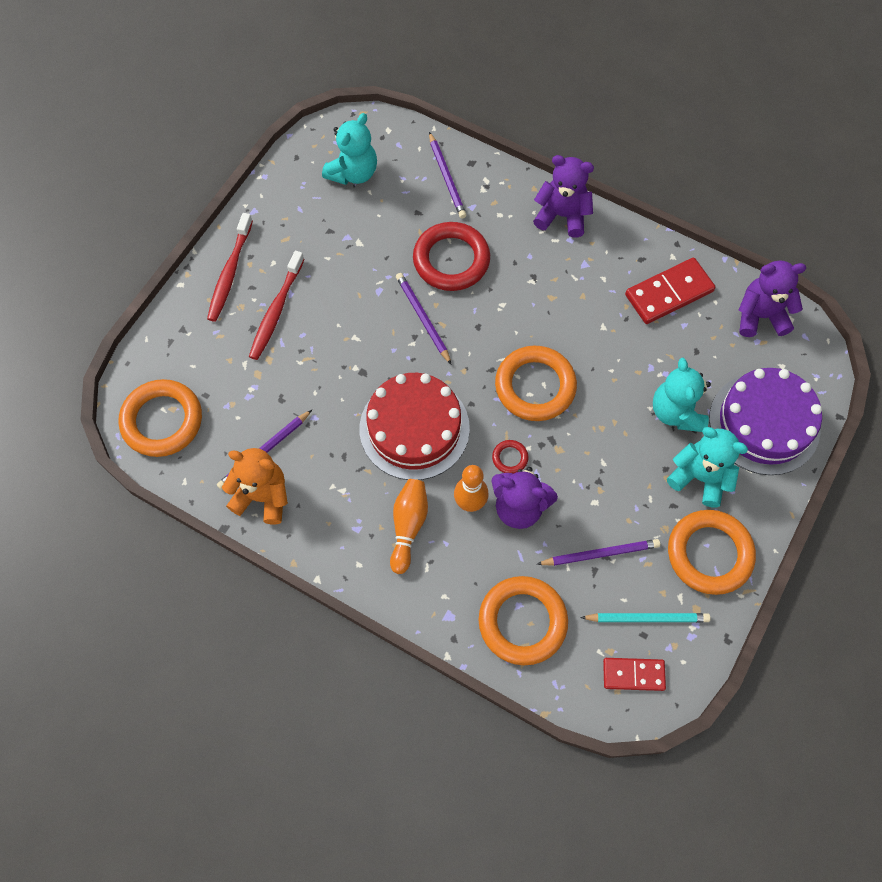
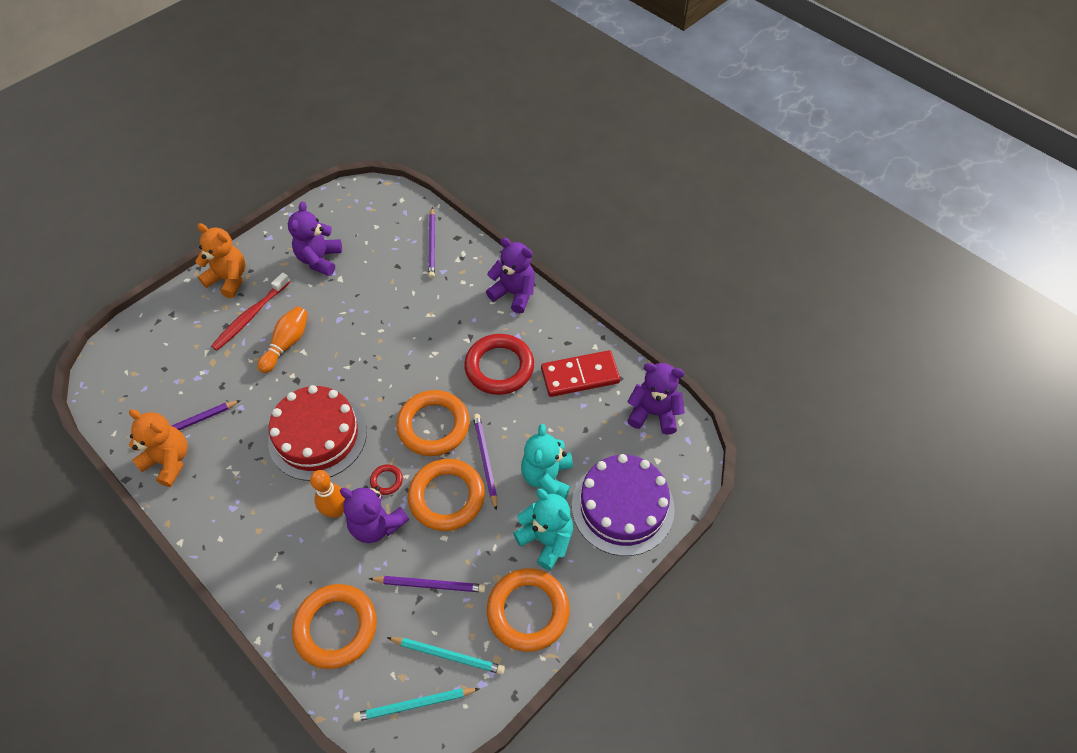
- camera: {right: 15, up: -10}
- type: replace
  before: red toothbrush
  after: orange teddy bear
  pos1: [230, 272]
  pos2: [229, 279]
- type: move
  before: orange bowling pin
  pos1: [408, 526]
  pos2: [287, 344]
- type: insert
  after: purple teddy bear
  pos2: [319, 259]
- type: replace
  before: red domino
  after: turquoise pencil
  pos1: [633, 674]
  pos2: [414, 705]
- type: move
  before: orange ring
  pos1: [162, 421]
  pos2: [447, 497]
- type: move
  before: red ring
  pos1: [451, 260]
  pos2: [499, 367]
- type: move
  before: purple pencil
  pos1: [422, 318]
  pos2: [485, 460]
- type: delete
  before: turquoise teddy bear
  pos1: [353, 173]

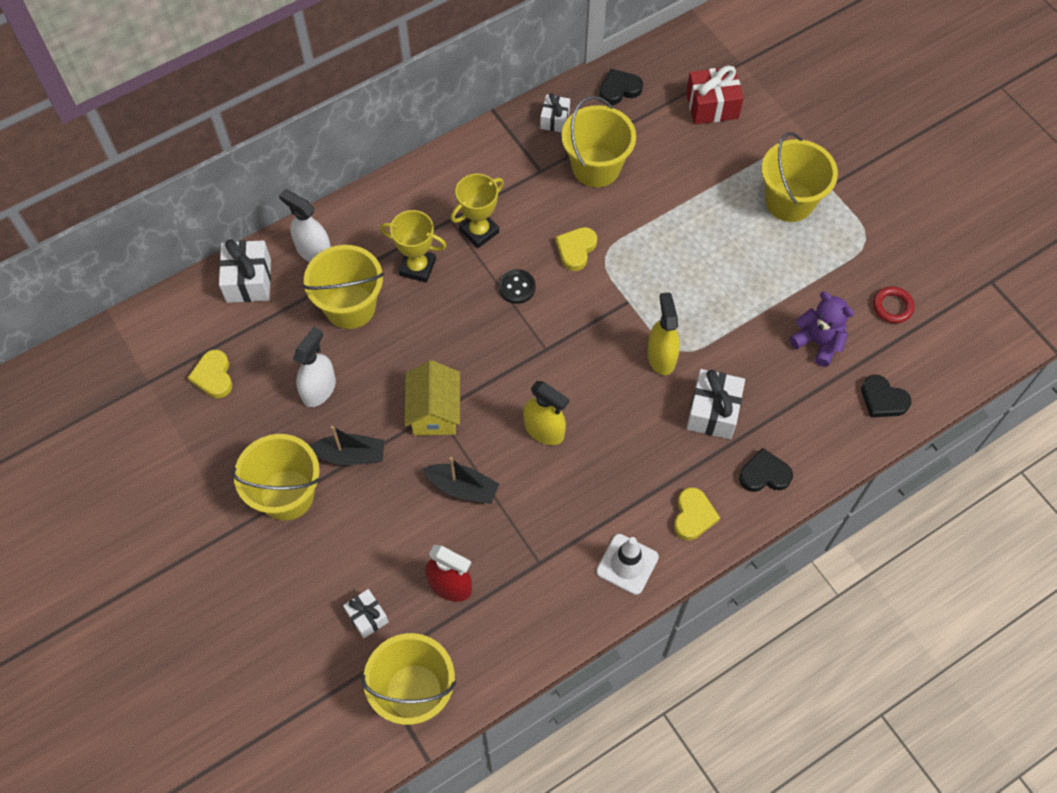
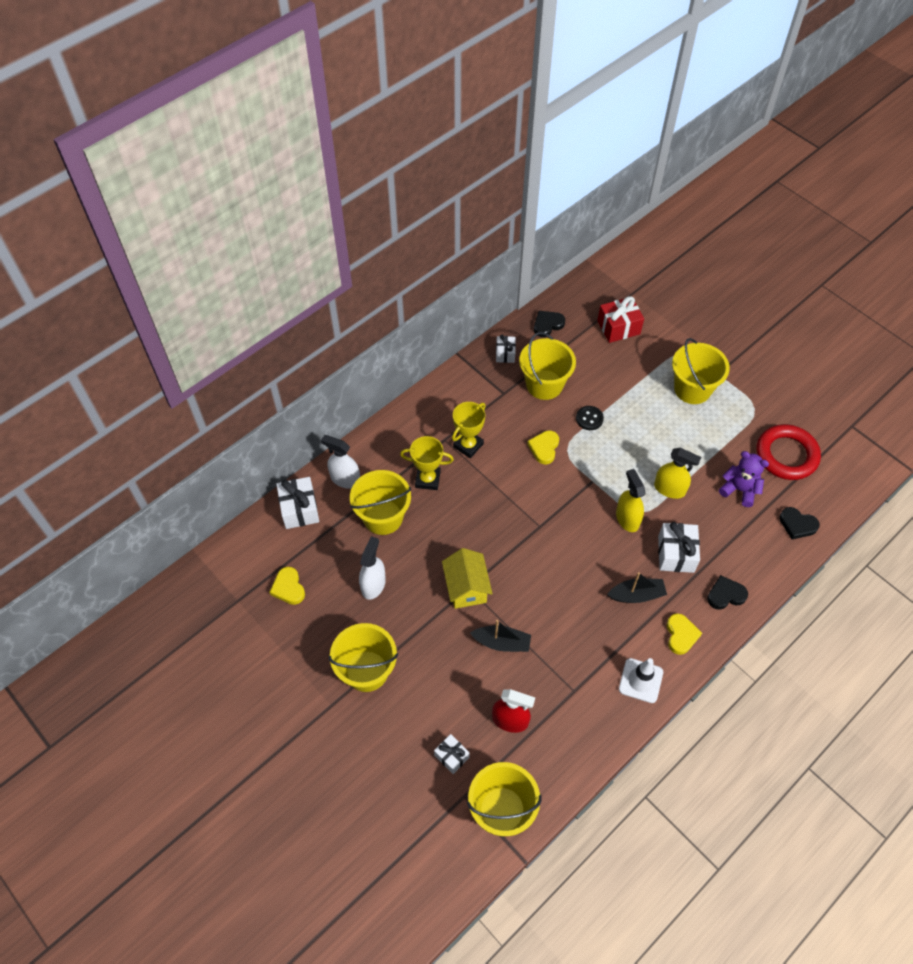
- camera: {right: -10, up: -5}
- type: move
  before: black button
  pos1: [517, 287]
  pos2: [589, 418]
- type: move
  before: black boat
  pos1: [350, 455]
  pos2: [636, 595]
- type: move
  before: yellow spray bottle
  pos1: [544, 430]
  pos2: [669, 489]
- type: resize
  before: red ring
  pos1: [892, 306]
  pos2: [786, 455]
  scale: 2.05

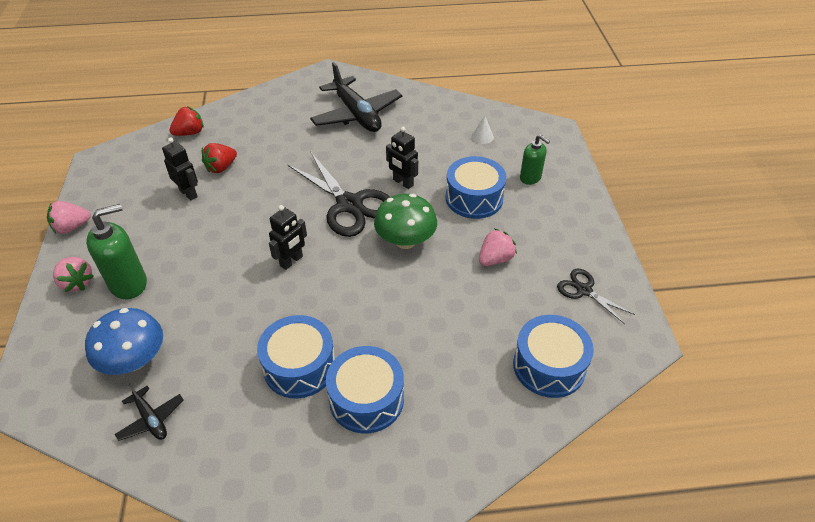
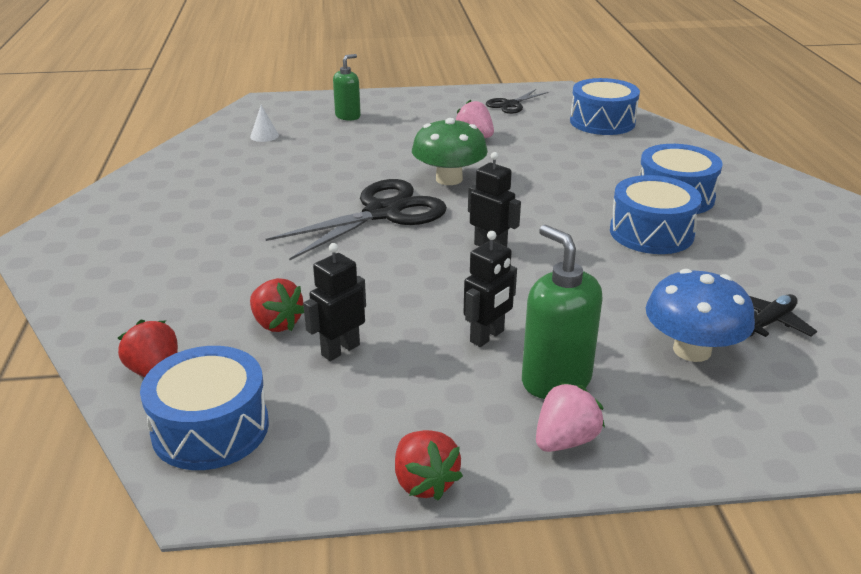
- camera: {right: -90, up: -15}
- type: move
  before: blue drum
  pos1: [474, 198]
  pos2: [210, 428]
- type: recolor
  before: pink strawberry
  after: red strawberry
  pos1: [72, 227]
  pos2: [424, 482]
- type: move
  before: black robot
  pos1: [403, 182]
  pos2: [487, 336]
- type: delete
  before: black plane
  pos1: [356, 114]

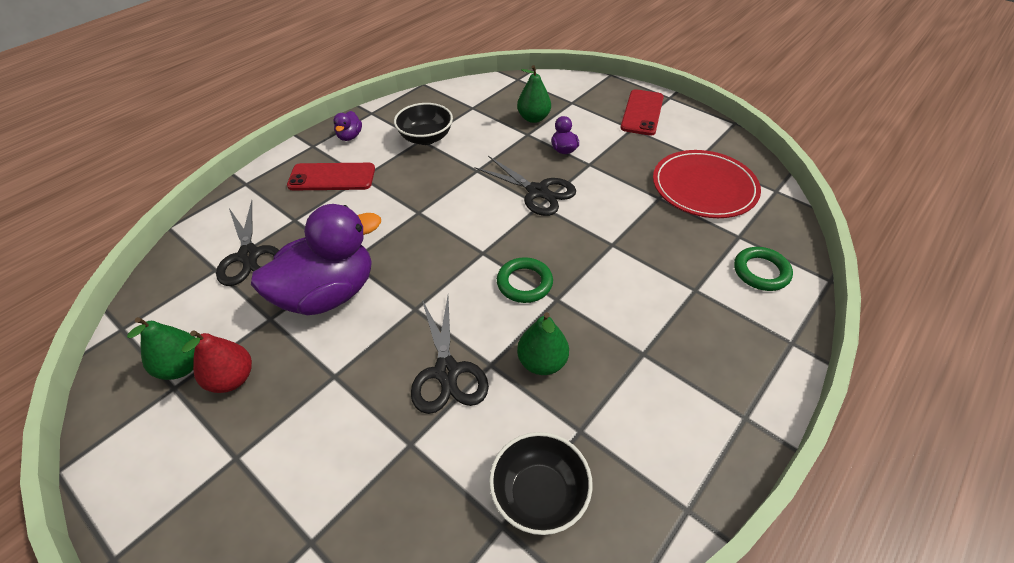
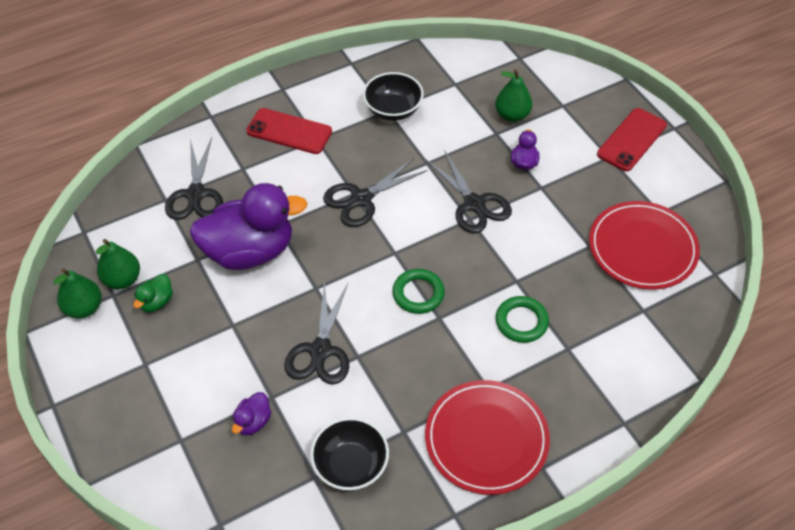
- camera: {right: 20, up: 5}
- type: move
  before: green pear
  pos1: [542, 362]
  pos2: [84, 308]
- type: replace
  before: red pear
  after: green duck
  pos1: [232, 379]
  pos2: [156, 302]
- type: move
  before: purple duck
  pos1: [350, 136]
  pos2: [253, 422]
- type: insert
  after: black scissors
  pos2: [361, 199]
- type: insert
  after: red plate
  pos2: [486, 439]
- type: move
  before: green ring
  pos1: [761, 272]
  pos2: [521, 322]

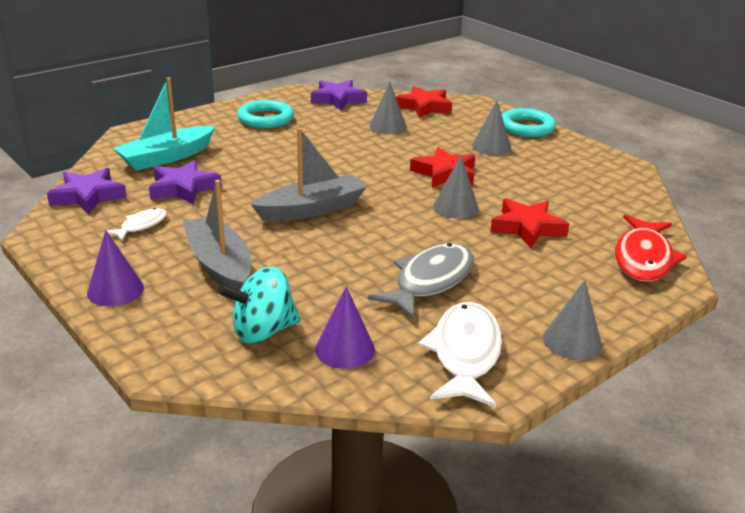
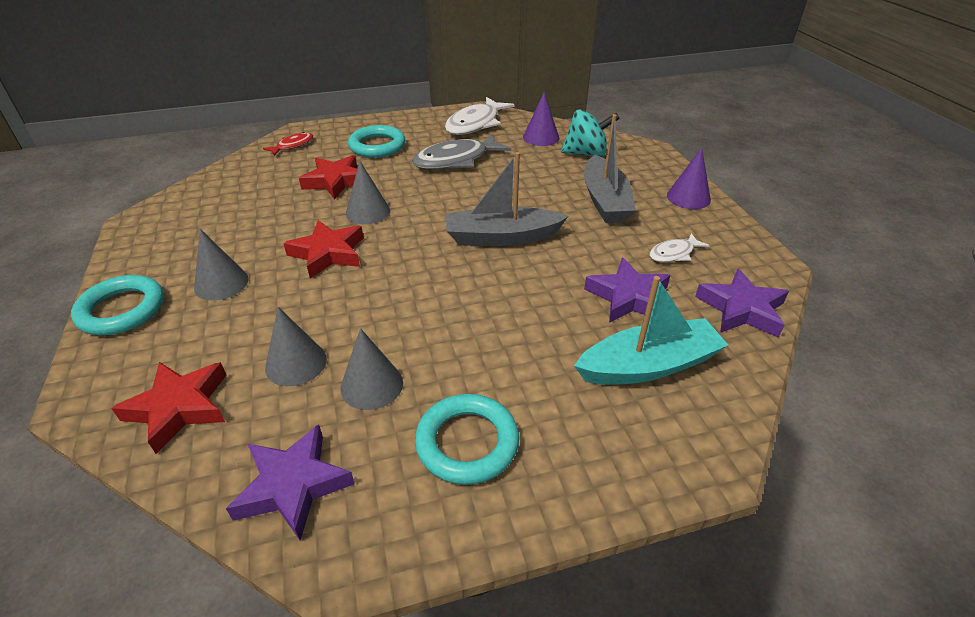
- camera: {right: -155, up: 10}
- type: resize
  before: red fish
  pos1: [643, 258]
  pos2: [293, 145]
  scale: 0.53
- type: move
  before: grey cone
  pos1: [572, 341]
  pos2: [371, 385]
- type: insert
  after: turquoise ring
  pos2: [377, 146]

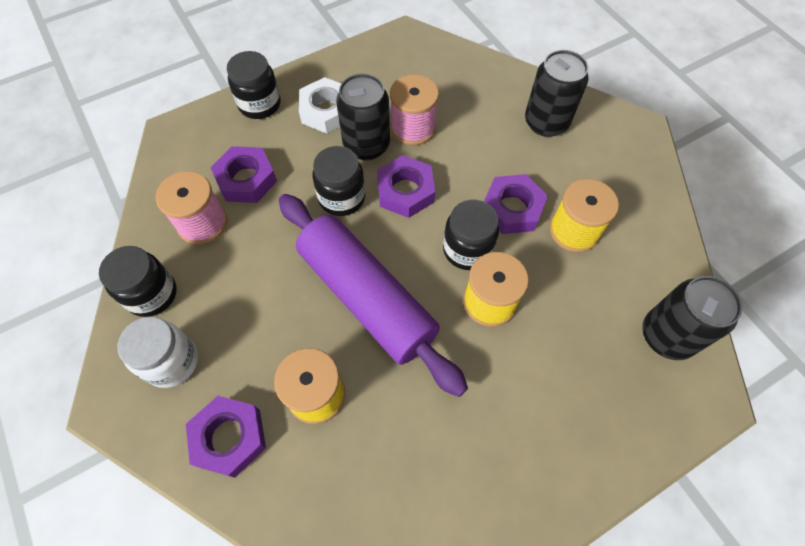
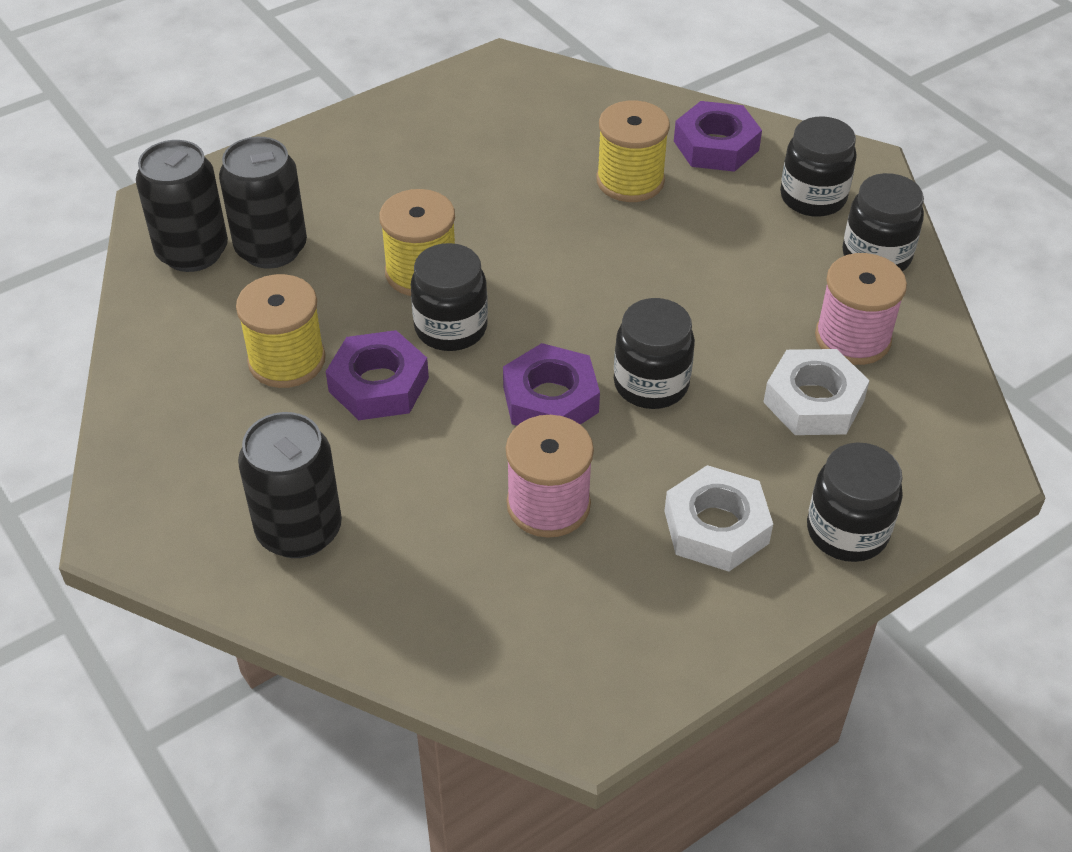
- camera: {right: 175, up: -15}
- type: move
  before: black can
  pos1: [366, 145]
  pos2: [271, 249]
- type: recolor
  before: purple nut
  after: white nut
  pos1: [246, 179]
  pos2: [813, 401]
- type: recolor
  before: white jar
  after: black jar
  pos1: [172, 362]
  pos2: [813, 197]
- type: delete
  before: purple rolling pin
  pos1: [366, 298]

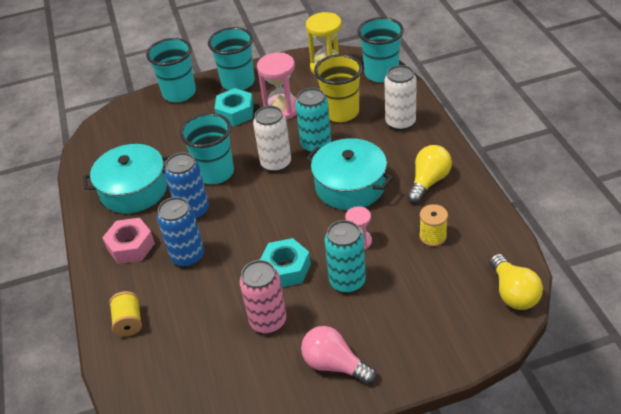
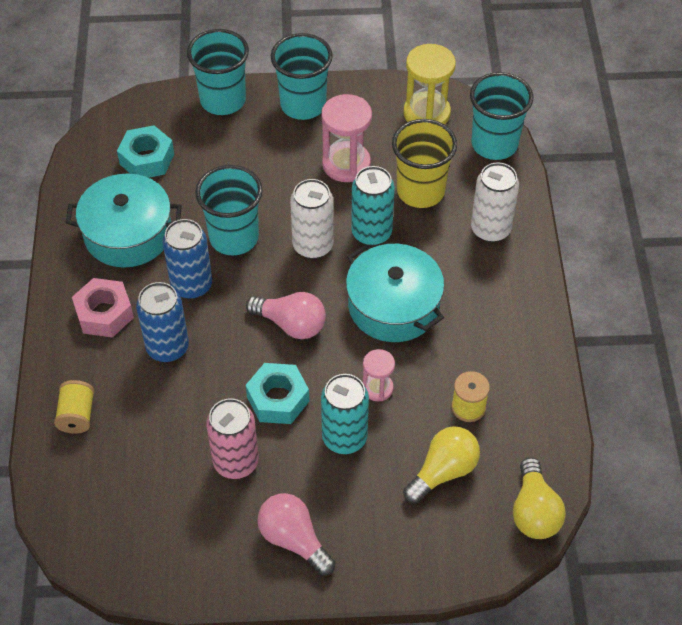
- camera: {right: 10, up: 10}
- type: move
  before: turquoise nut
  pos1: [235, 113]
  pos2: [147, 159]
- type: insert
  after: pink light bulb
  pos2: [291, 324]
- type: move
  before: yellow light bulb
  pos1: [428, 182]
  pos2: [443, 472]

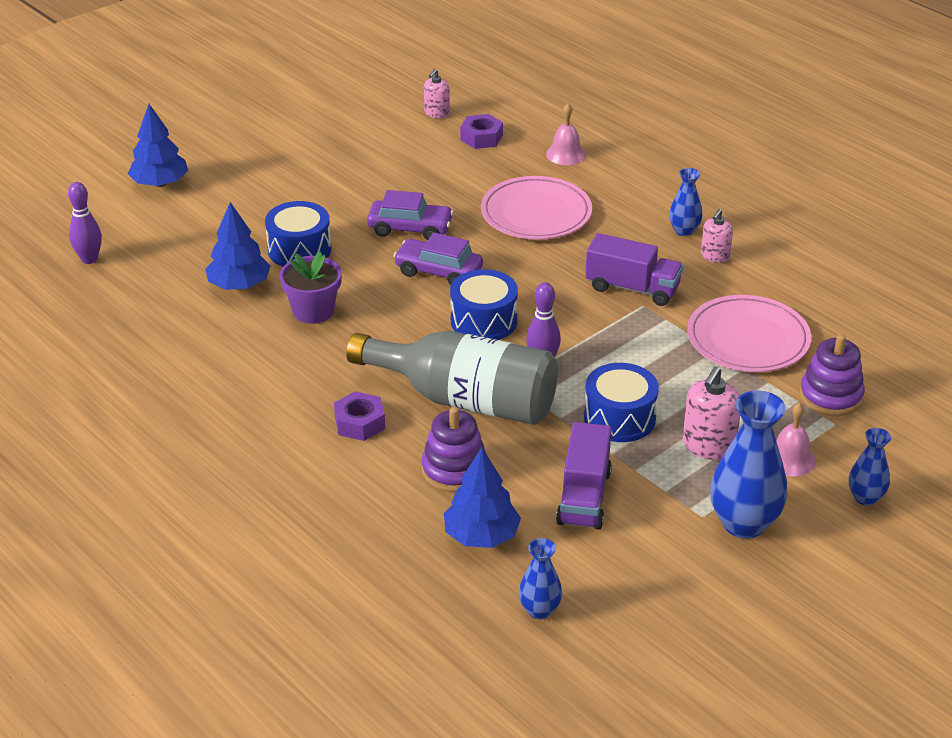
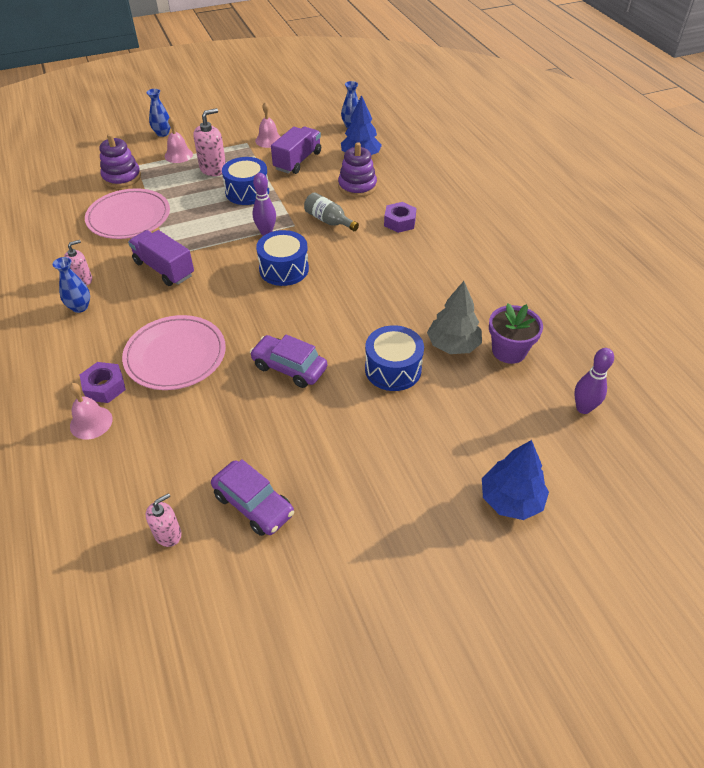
- camera: {right: -160, up: 10}
- type: move
  before: purple nut
  pos1: [481, 138]
  pos2: [104, 387]
- type: move
  before: purple car
  pos1: [438, 272]
  pos2: [253, 504]
- type: insert
  after: pink bell
  pos2: [269, 140]
- type: resize
  before: grey bottle
  pos1: [465, 400]
  pos2: [328, 221]
  scale: 0.45
- type: recolor
  before: blue tree
  after: grey tree
  pos1: [239, 285]
  pos2: [453, 345]
- type: move
  before: purple flower pot
  pos1: [313, 311]
  pos2: [509, 351]
- type: delete
  before: blue vase
  pos1: [744, 523]

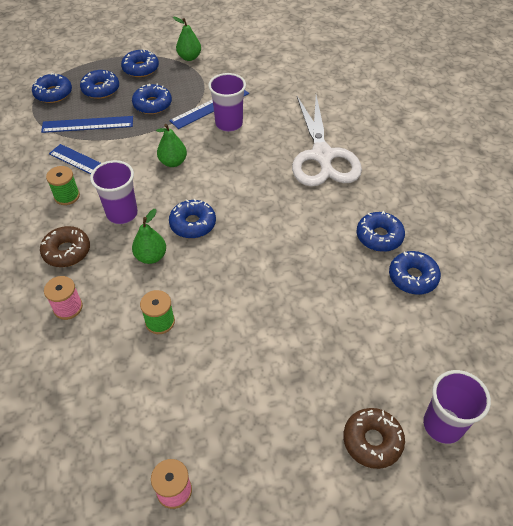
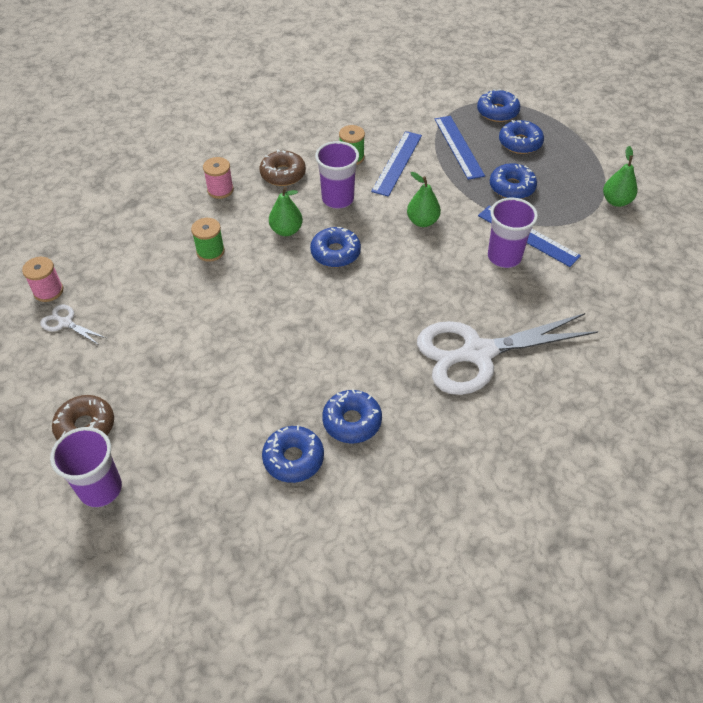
- camera: {right: 80, up: 0}
- type: insert
  after: white scissors
  pos2: [65, 323]
- type: delete
  before: blue donut
  pos1: [140, 68]

